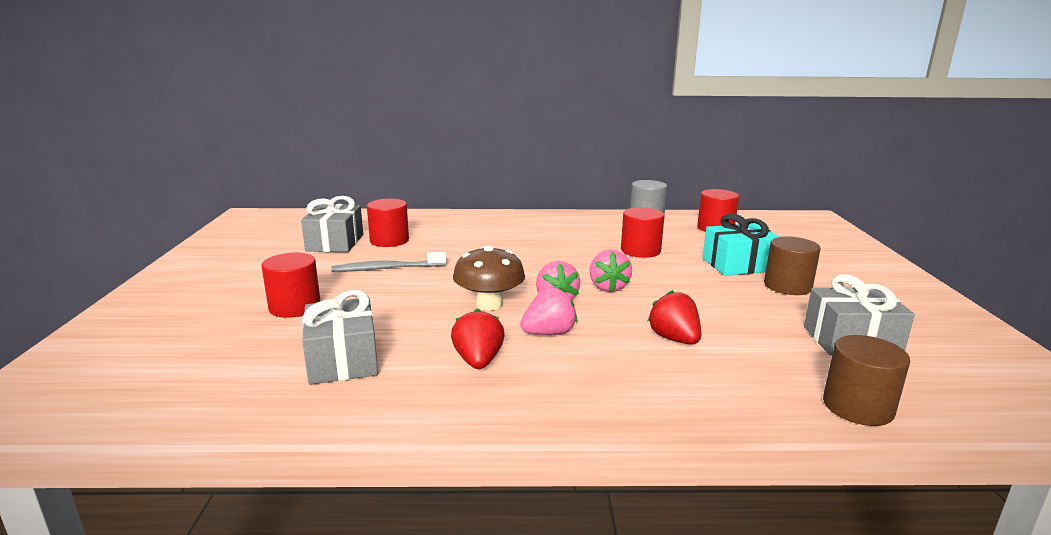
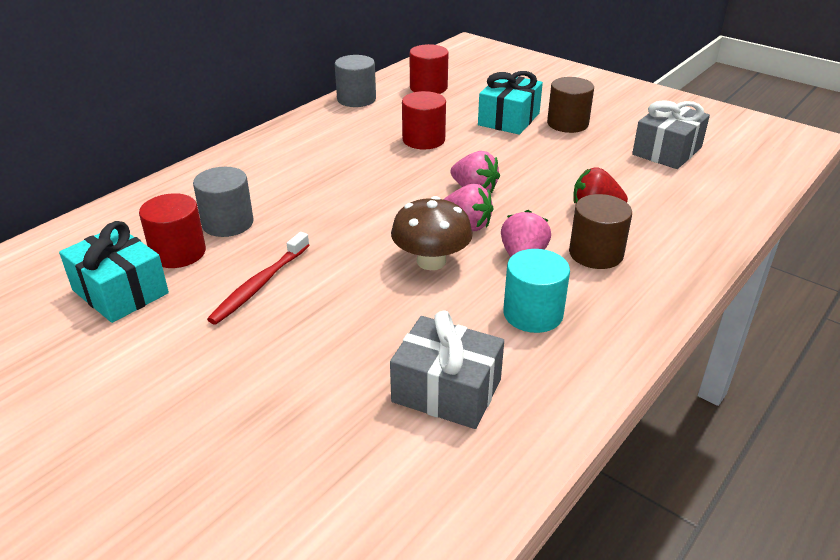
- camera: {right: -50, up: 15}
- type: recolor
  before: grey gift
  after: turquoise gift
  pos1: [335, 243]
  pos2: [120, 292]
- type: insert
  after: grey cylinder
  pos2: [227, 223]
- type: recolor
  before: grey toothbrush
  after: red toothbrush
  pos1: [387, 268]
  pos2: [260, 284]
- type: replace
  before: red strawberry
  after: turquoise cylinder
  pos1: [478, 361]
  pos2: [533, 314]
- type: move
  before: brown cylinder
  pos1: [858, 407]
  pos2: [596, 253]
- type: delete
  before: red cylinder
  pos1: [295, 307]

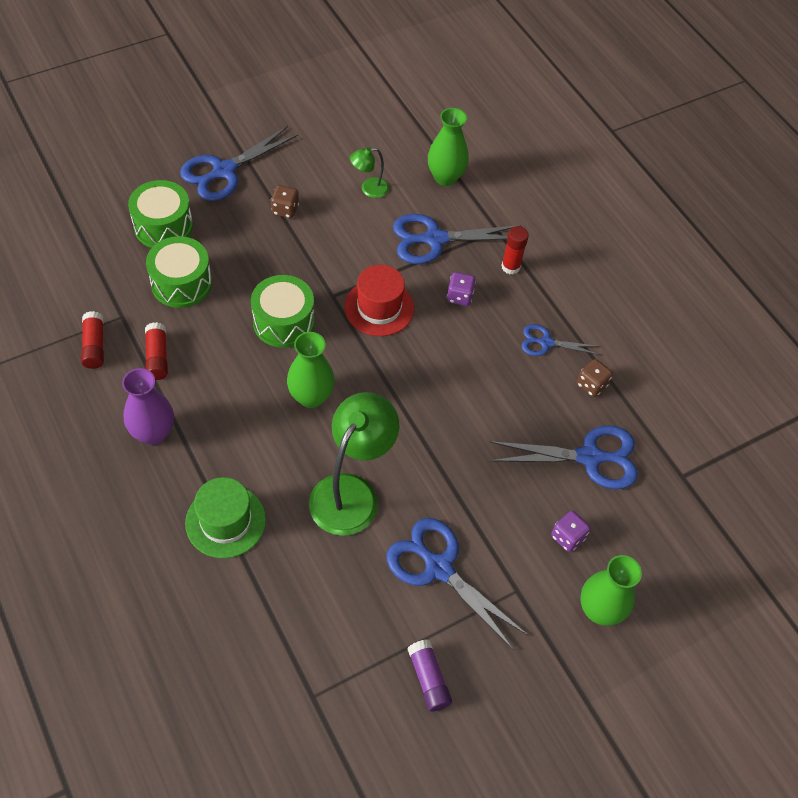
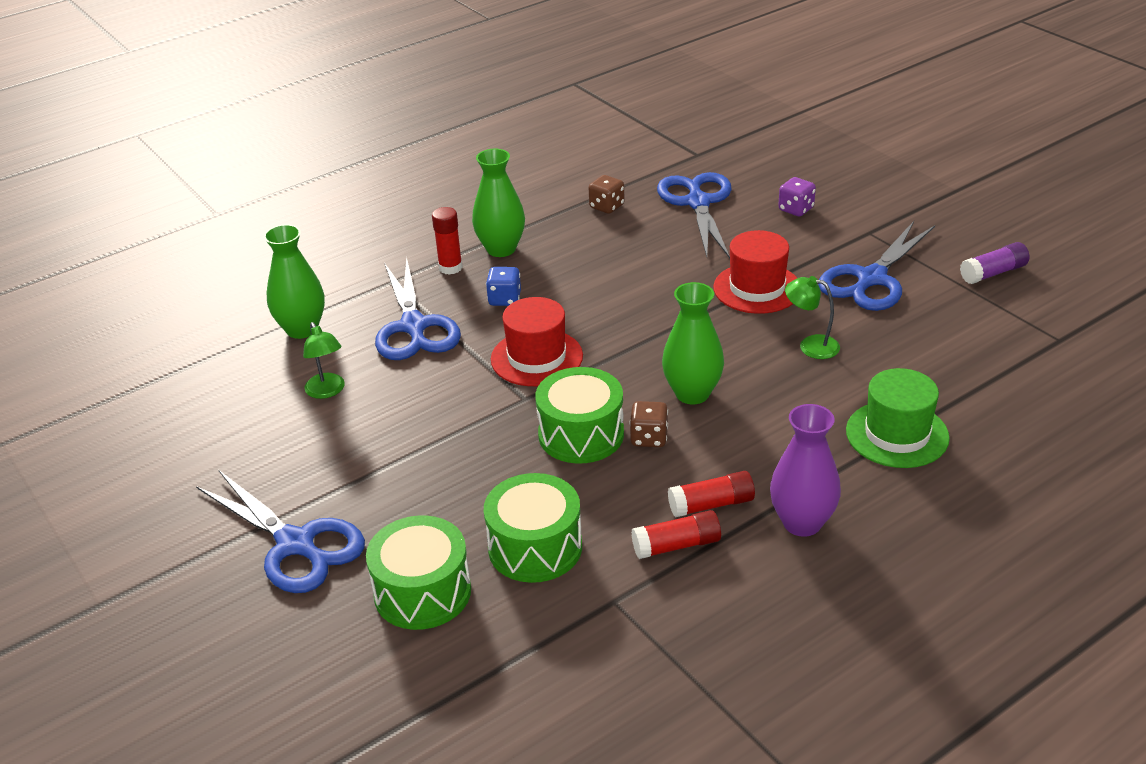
- camera: {right: -90, up: -20}
- type: move
  before: green vase
  pos1: [599, 610]
  pos2: [501, 249]
- type: recolor
  before: purple dice
  after: blue dice
  pos1: [459, 296]
  pos2: [505, 299]
- type: move
  before: brown dice
  pos1: [285, 210]
  pos2: [649, 438]
- type: move
  before: red glue stick
  pos1: [94, 346]
  pos2: [711, 505]
- type: insert
  after: red hat
  pos2: [757, 288]
- type: resize
  before: green lamp
  pos1: [351, 492]
  pos2: [810, 345]
  scale: 0.49
- type: delete
  before: blue scissors
  pos1: [546, 343]

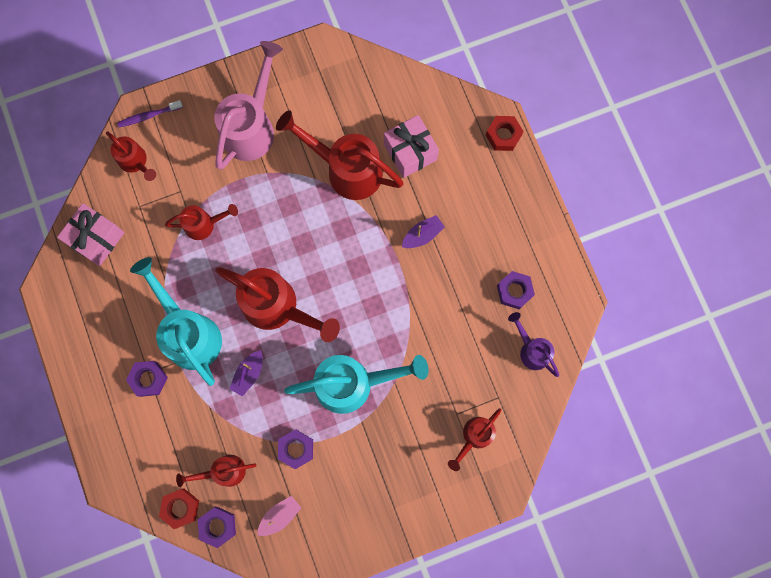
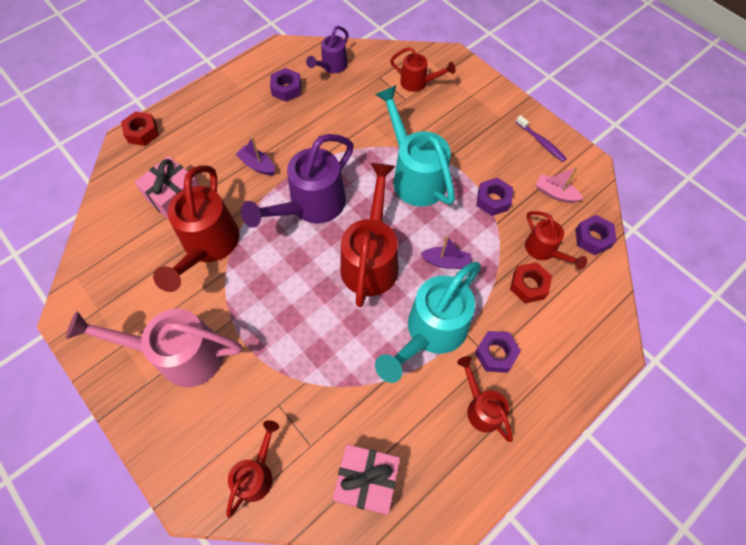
- camera: {right: -110, up: -15}
- type: insert
  after: purple watering can
  pos2: [311, 206]
- type: move
  before: red watering can
  pos1: [204, 224]
  pos2: [481, 407]
- type: move
  before: red nut
  pos1: [180, 508]
  pos2: [528, 285]
- type: move
  before: purple toothbrush
  pos1: [149, 116]
  pos2: [541, 142]

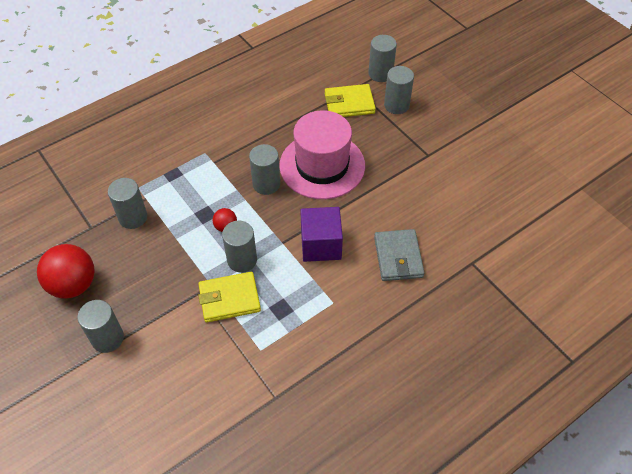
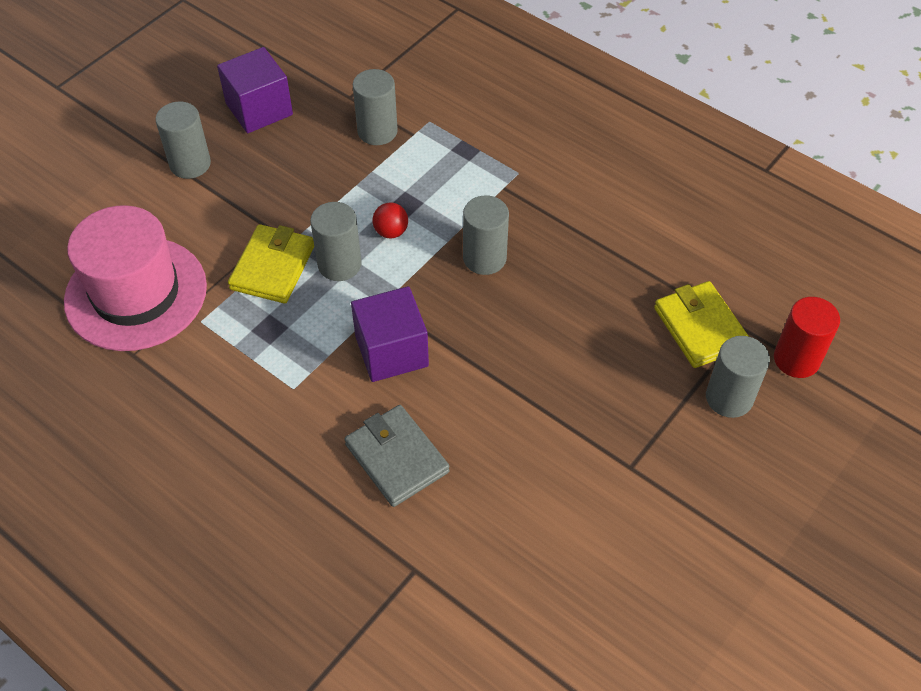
- camera: {right: 75, up: 0}
- type: move
  before: pink hat
  pos1: [322, 165]
  pos2: [136, 293]
- type: replace
  before: red ball
  after: purple cube
  pos1: [73, 285]
  pos2: [259, 109]
- type: rotate
  before: yellow wallet
  pos1: [229, 299]
  pos2: [273, 267]
  turn: 45
- type: rotate
  before: grey wallet
  pos1: [398, 257]
  pos2: [397, 458]
  turn: 75
- type: recolor
  before: grey cylinder
  after: red cylinder
  pos1: [380, 74]
  pos2: [796, 359]

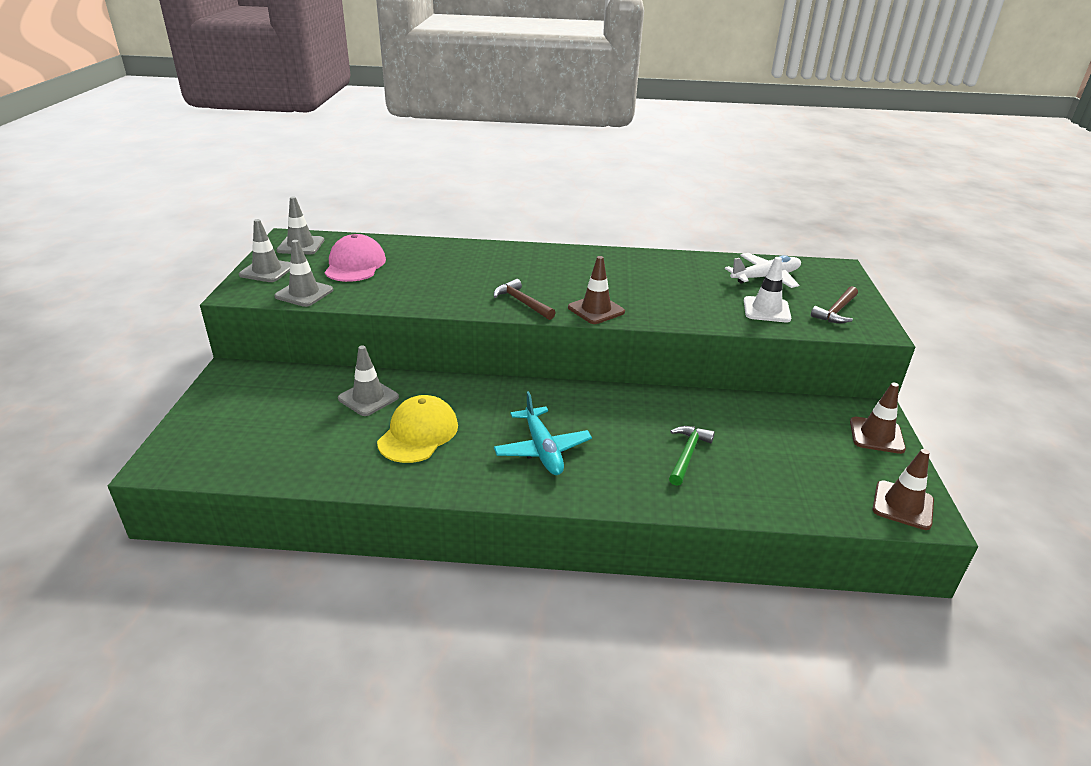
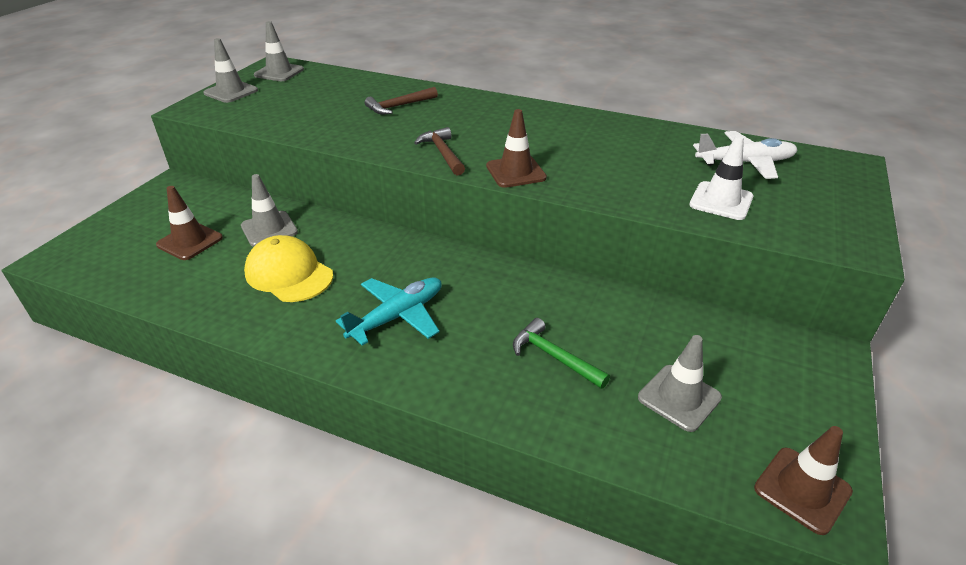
- camera: {right: 20, up: 5}
- type: move
  before: brown traffic cone
  pos1: [876, 435]
  pos2: [190, 241]
- type: rotate
  before: yellow cap
  pos1: [418, 433]
  pos2: [289, 274]
  turn: -90
- type: rotate
  before: turquoise plane
  pos1: [542, 449]
  pos2: [398, 316]
  turn: -135
- type: move
  before: brown hammer
  pos1: [836, 311]
  pos2: [399, 106]
- type: rotate
  before: green hammer
  pos1: [687, 454]
  pos2: [554, 357]
  turn: -90
- type: move
  before: grey traffic cone
  pos1: [304, 293]
  pos2: [679, 397]
- type: delete
  before: pink cap
  pos1: [355, 265]

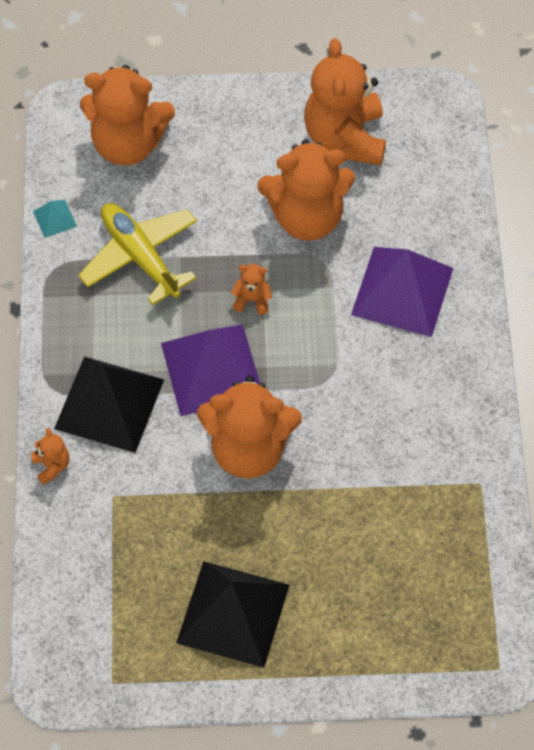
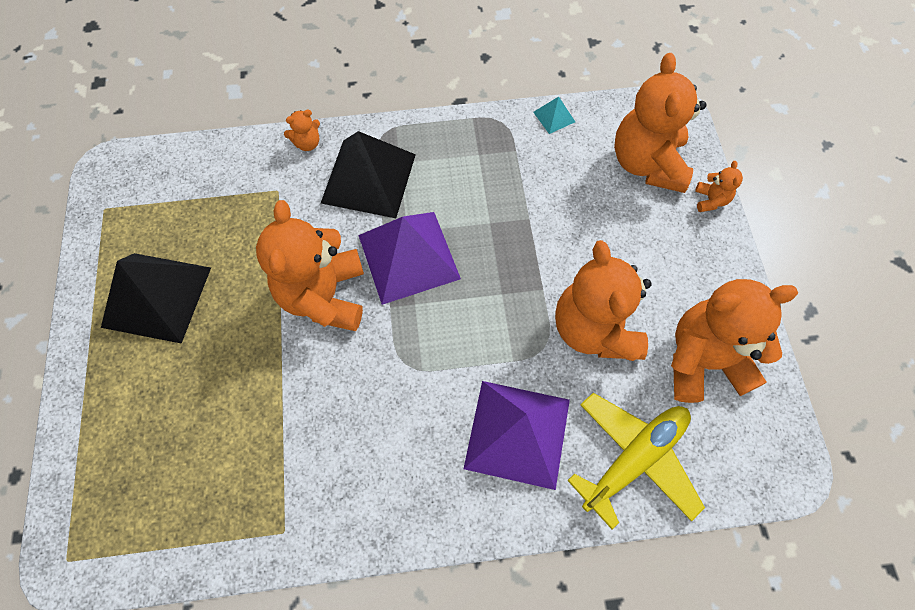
- camera: {right: 85, up: 5}
- type: move
  before: yellow plane
  pos1: [140, 257]
  pos2: [634, 459]
- type: move
  before: orange teddy bear
  pos1: [252, 300]
  pos2: [710, 200]

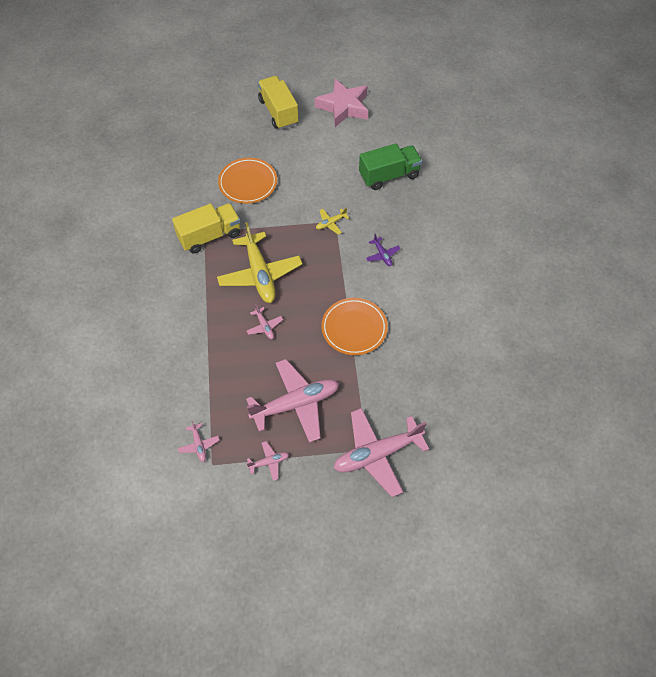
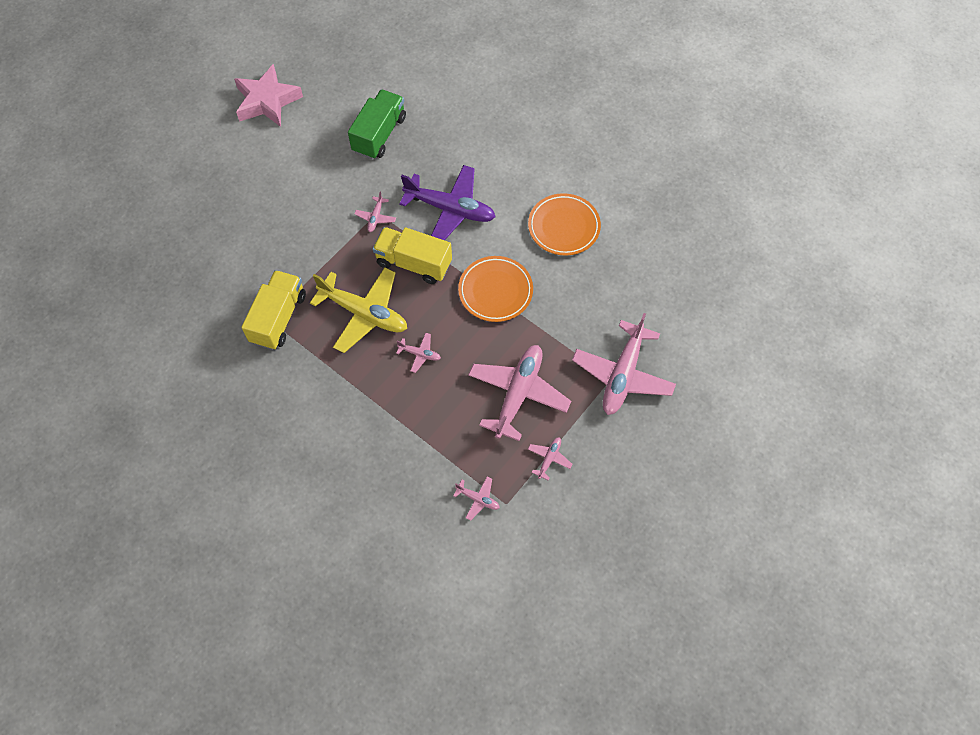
- camera: {right: -45, up: 5}
- type: recolor
  before: yellow plane
  after: pink plane
  pos1: [331, 223]
  pos2: [375, 217]
- type: move
  before: yellow truck
  pos1: [278, 112]
  pos2: [414, 263]
- type: resize
  before: purple plane
  pos1: [382, 255]
  pos2: [450, 209]
  scale: 2.3
- type: move
  before: orange plate
  pos1: [248, 183]
  pos2: [564, 227]

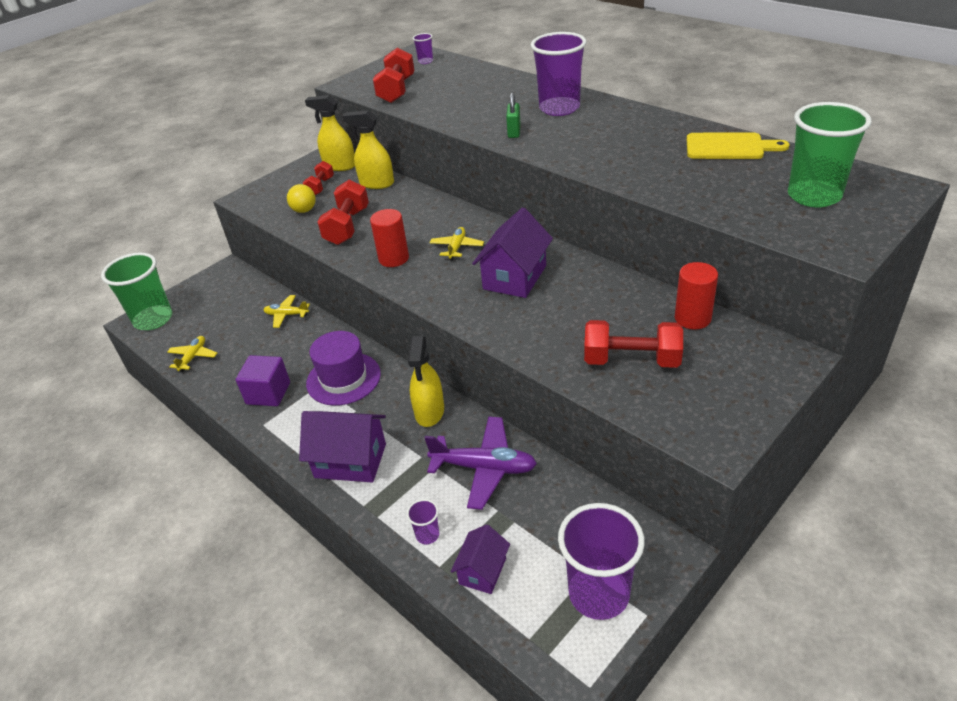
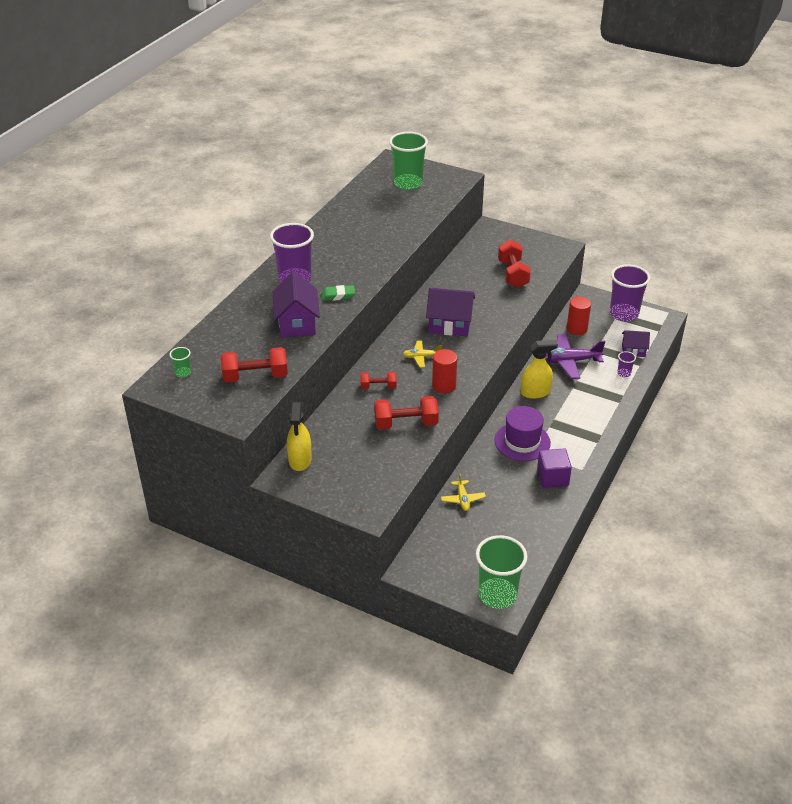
- camera: {right: -110, up: 0}
- type: recolor
  before: purple cup
  after: green cup
  pos1: [425, 61]
  pos2: [183, 373]
- type: move
  before: purple house
  pos1: [350, 461]
  pos2: [297, 323]
- type: replace
  before: green padlock
  after: green eraser
  pos1: [514, 132]
  pos2: [338, 295]
- type: move
  before: red dumbbell
  pos1: [320, 187]
  pos2: [378, 387]
- type: rotate
  before: purple plane
  pos1: [484, 468]
  pos2: [569, 361]
  turn: -90
- type: move
  before: red cylinder
  pos1: [692, 318]
  pos2: [576, 329]
- type: delete
  before: yellow plane
  pos1: [193, 357]
- type: delete
  before: yellow ball
  pos1: [304, 210]
- type: delete
  before: yellow spray bottle
  pos1: [376, 183]
- type: delete
  before: yellow cutting board
  pos1: [728, 147]

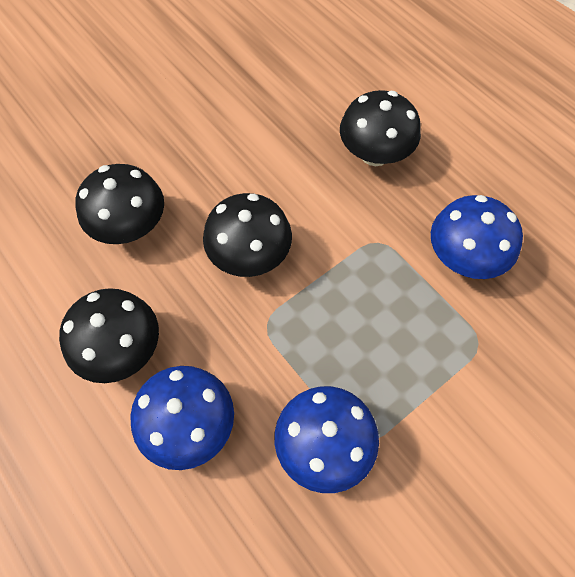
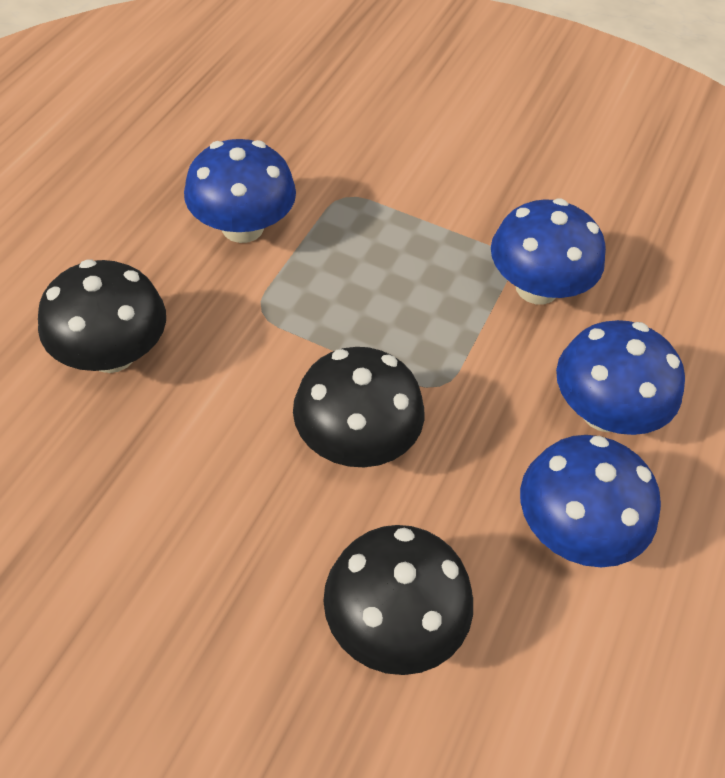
- camera: {right: -120, up: -10}
- type: recolor
  before: black mushroom
  after: blue mushroom
  pos1: [121, 350]
  pos2: [573, 530]

